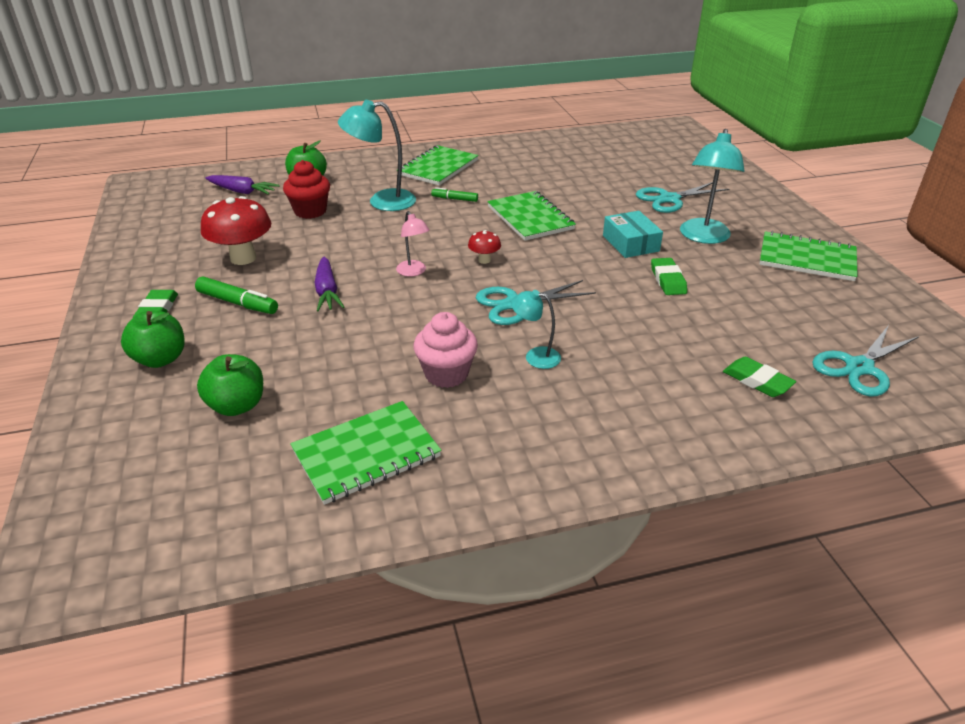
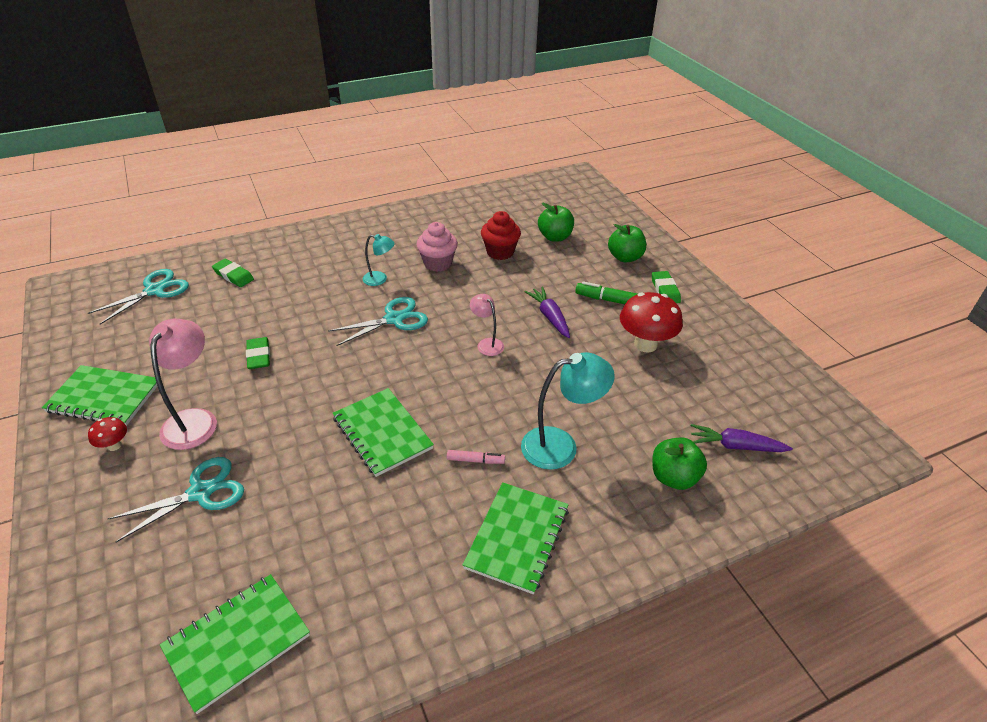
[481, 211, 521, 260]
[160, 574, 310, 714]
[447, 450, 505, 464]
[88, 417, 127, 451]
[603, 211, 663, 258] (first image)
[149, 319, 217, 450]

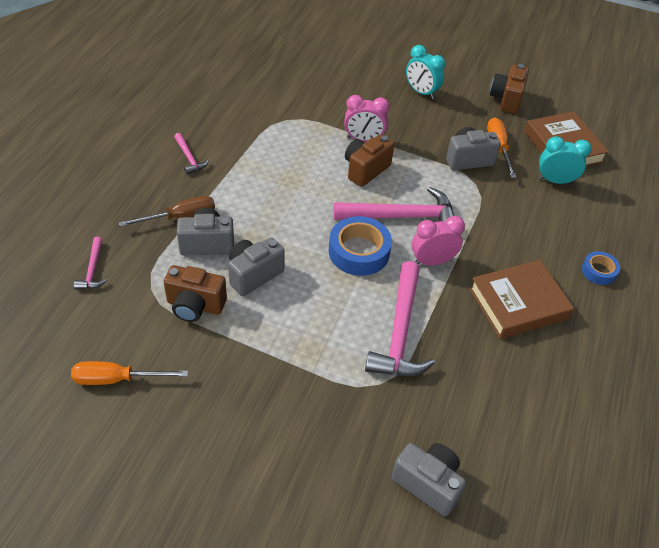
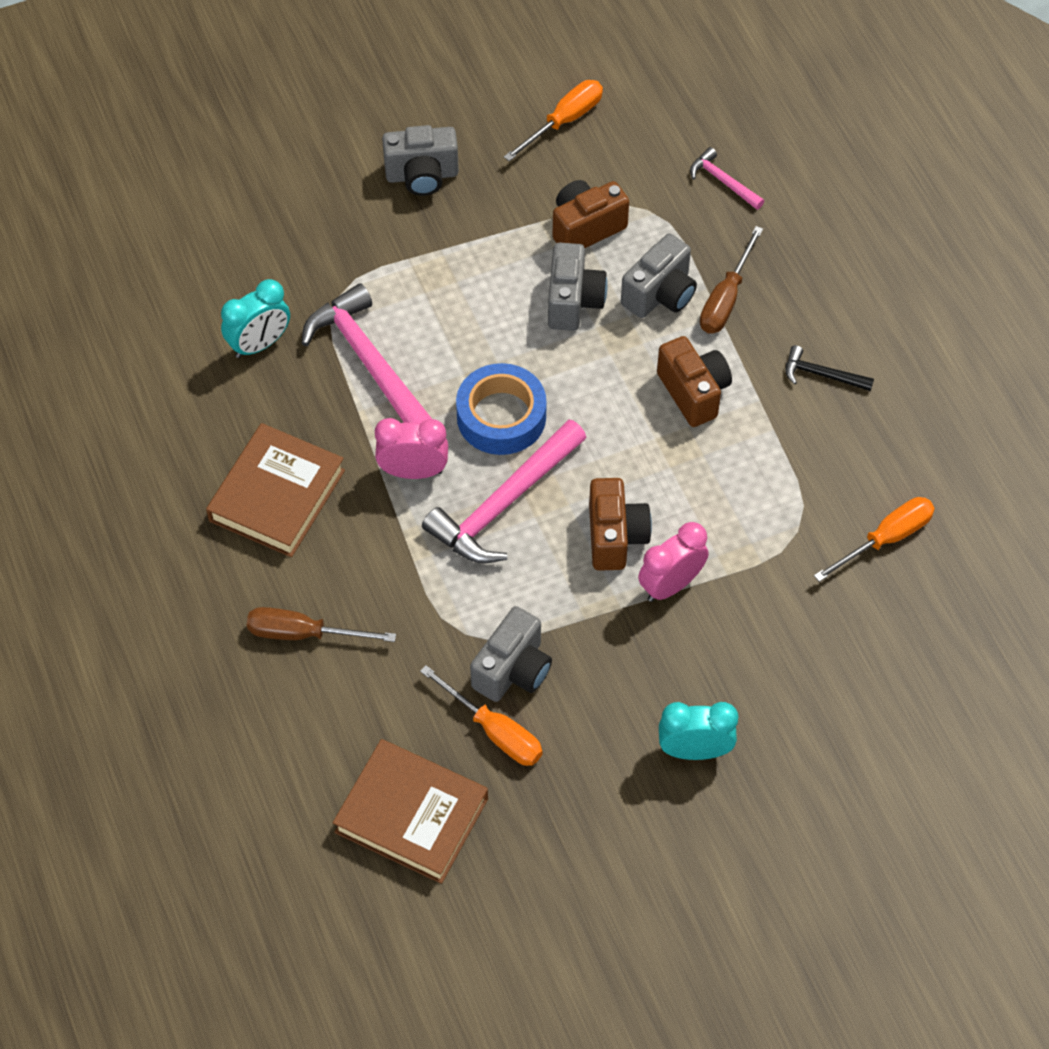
[785, 345, 874, 391]
[382, 125, 459, 196]
[375, 418, 448, 479]
[657, 336, 732, 427]
[221, 279, 290, 358]
[582, 251, 620, 285] (first image)
[247, 607, 396, 642]
[814, 497, 935, 582]

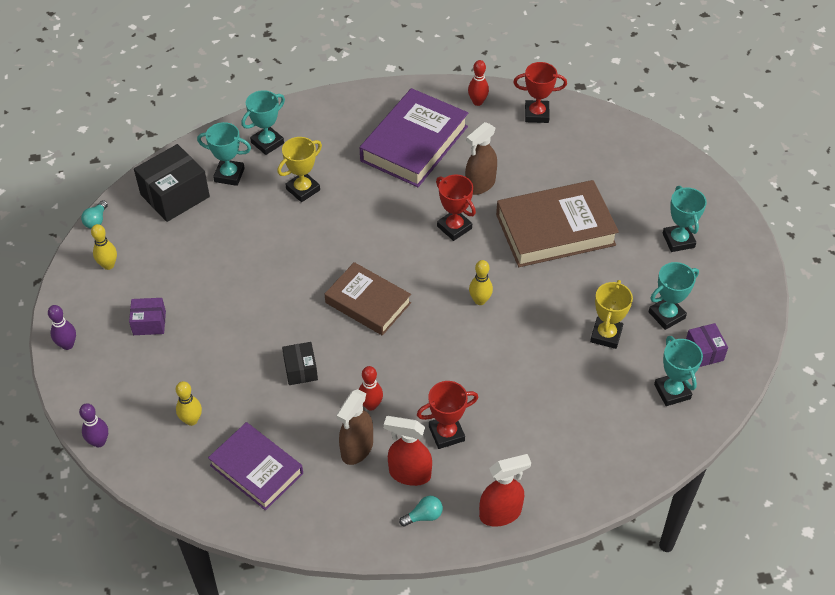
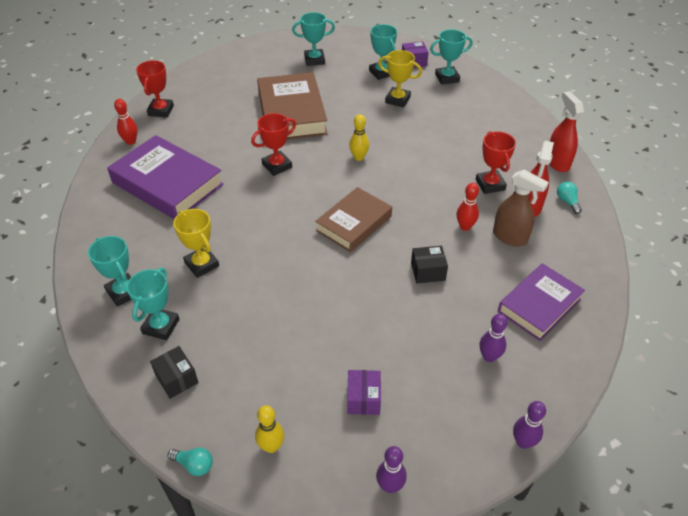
[150, 346, 199, 399]
[480, 314, 508, 362]
[465, 122, 497, 195] (first image)

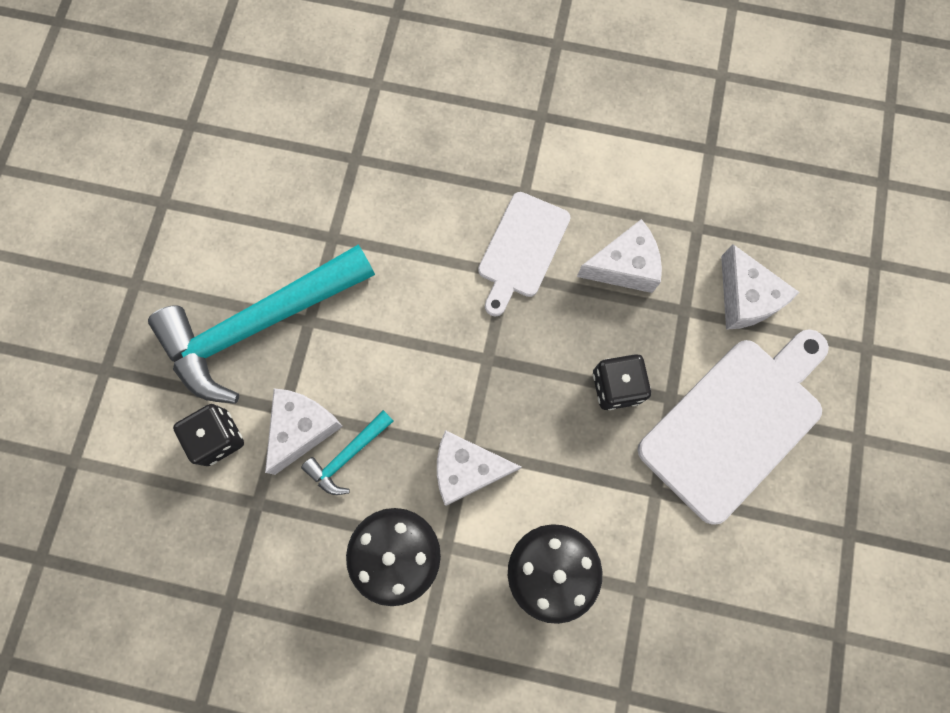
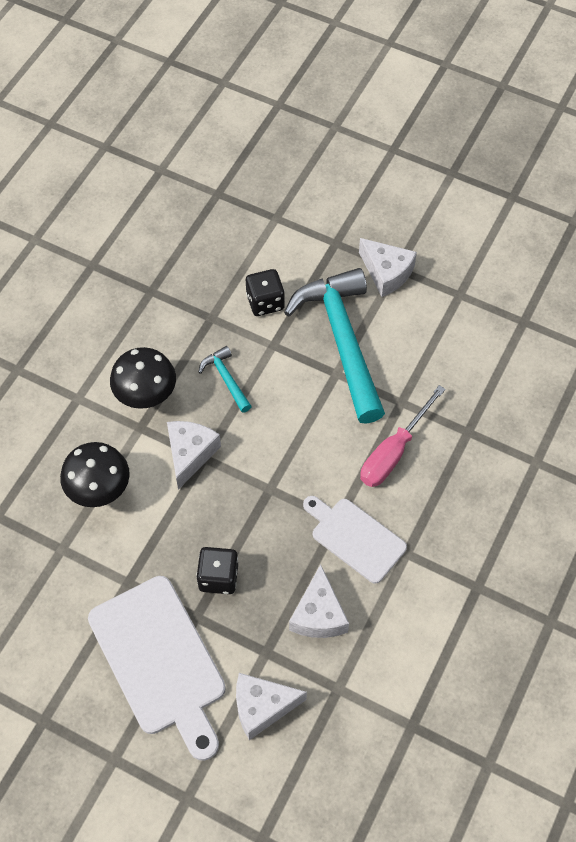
[359, 238, 417, 297]
[360, 385, 446, 487]

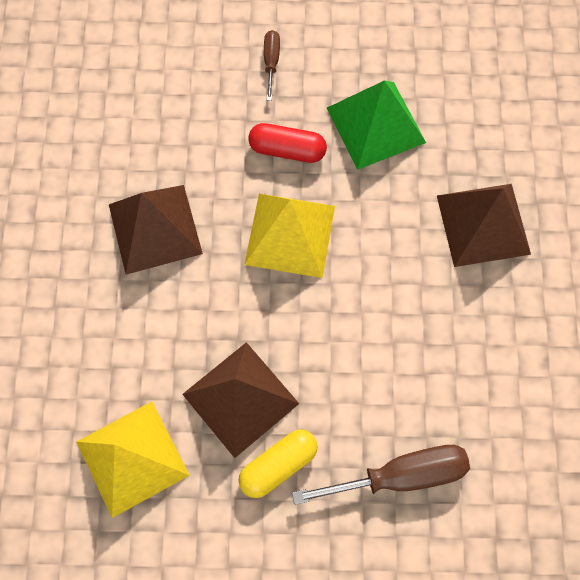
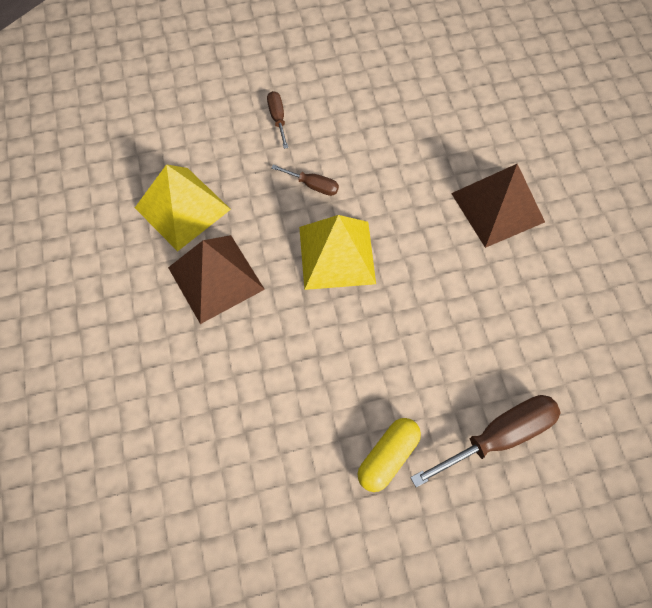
[135, 164, 231, 251]
[182, 342, 299, 458] (first image)
[271, 164, 339, 196]
[327, 80, 426, 170] (first image)

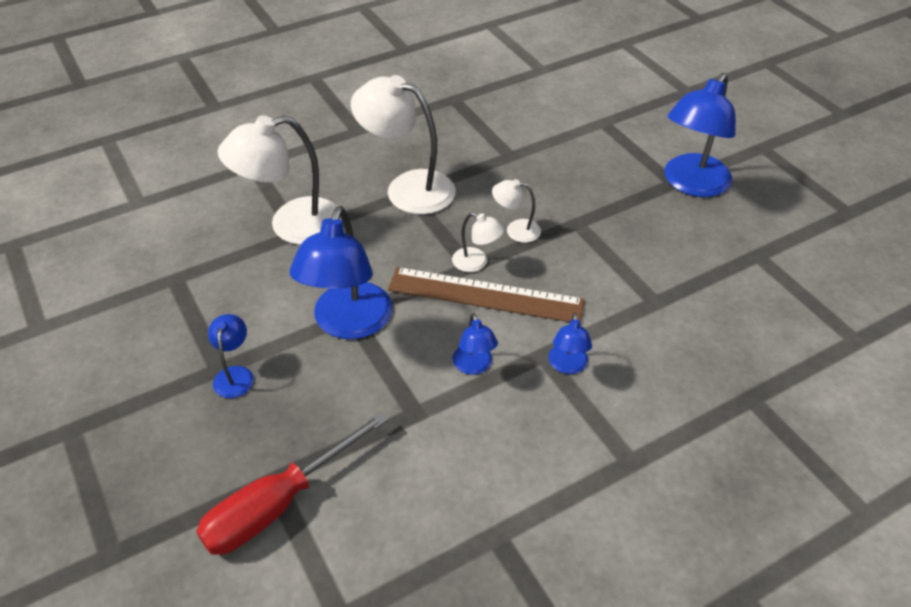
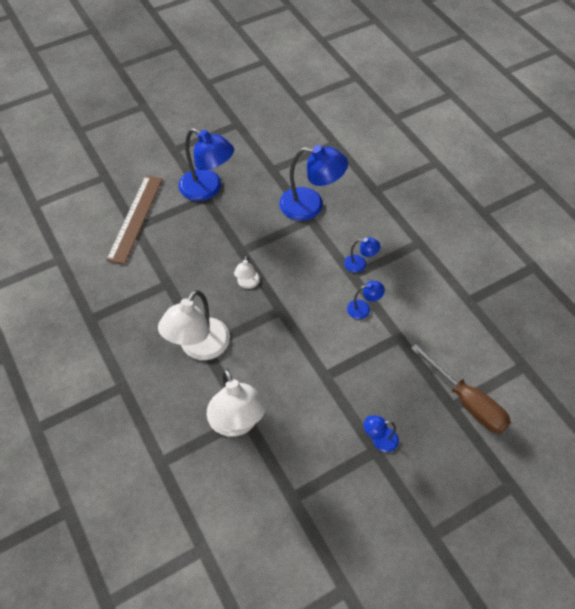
[411, 344, 511, 434]
[279, 145, 348, 221]
[106, 175, 163, 264]
[452, 213, 505, 272] (first image)

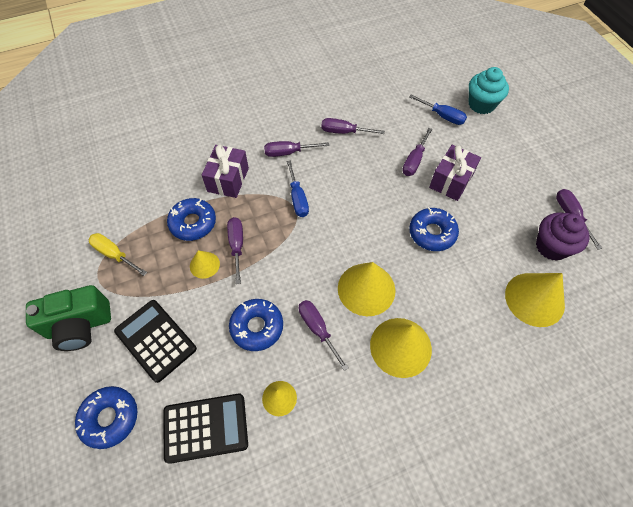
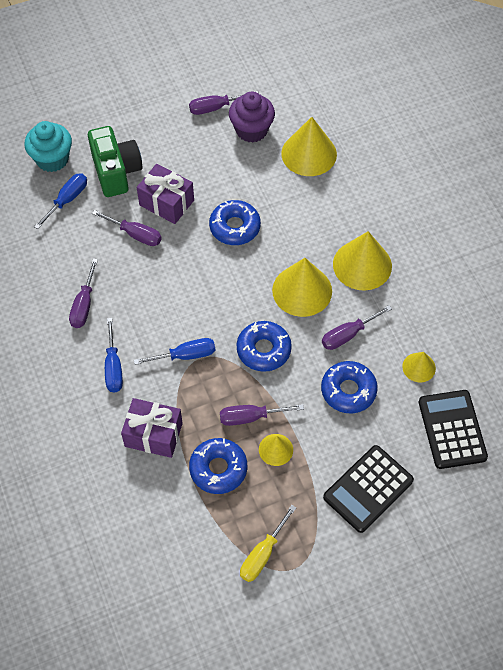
[88, 126, 143, 197]
[237, 321, 292, 372]
[105, 318, 123, 392]

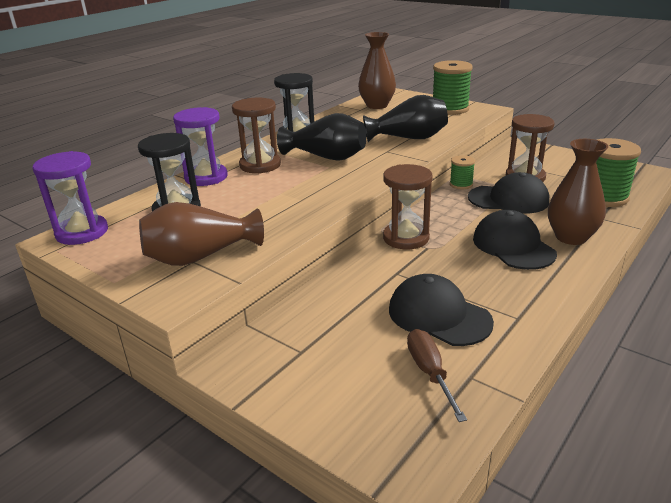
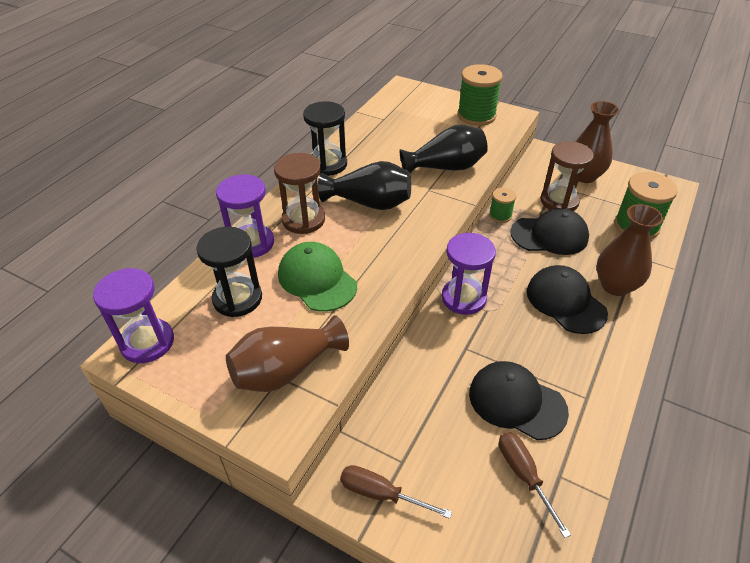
[575, 101, 619, 183]
[442, 233, 496, 315]
[278, 242, 357, 312]
[340, 465, 452, 519]

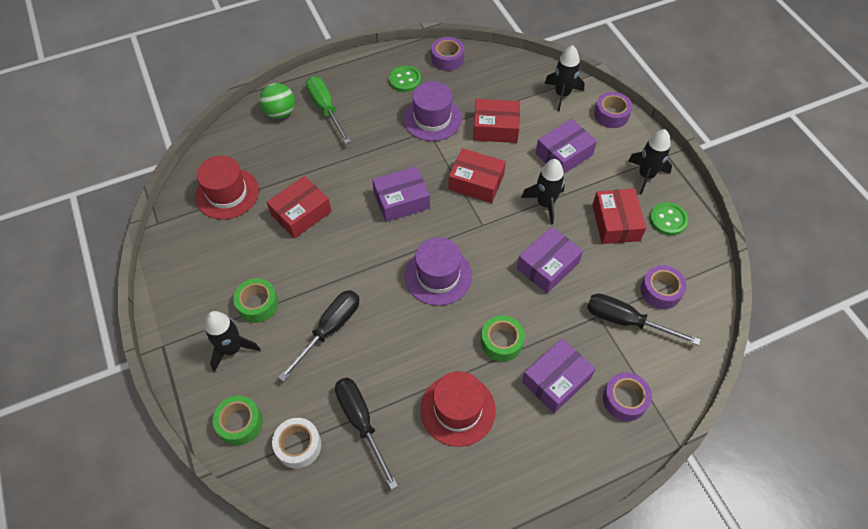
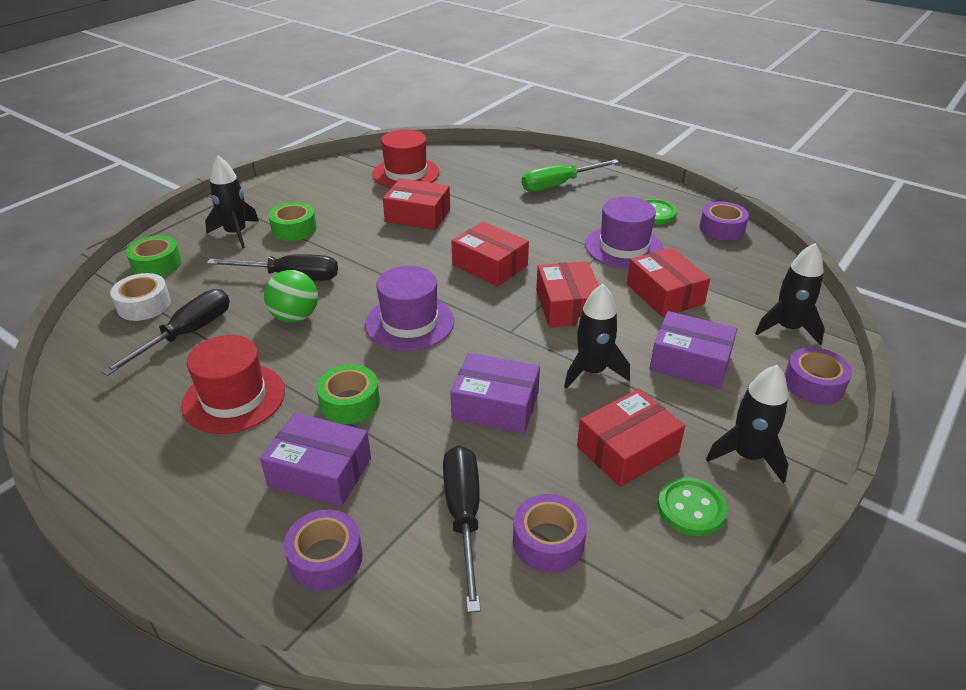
[264, 270, 318, 323]
[522, 159, 619, 192]
[452, 221, 529, 287]

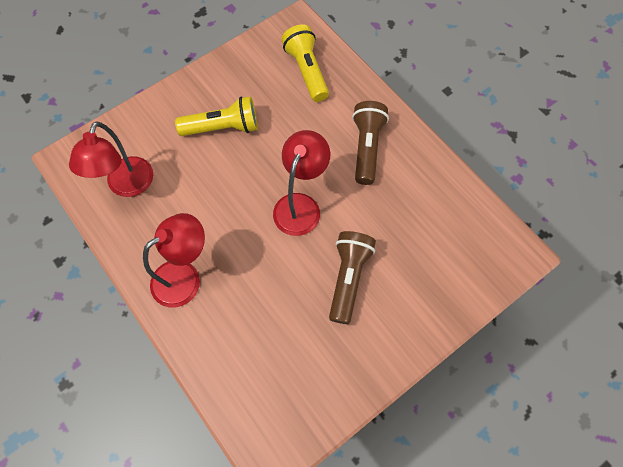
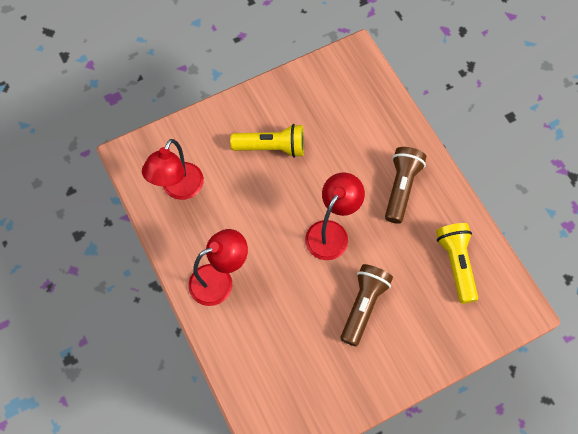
[436, 223, 478, 304]

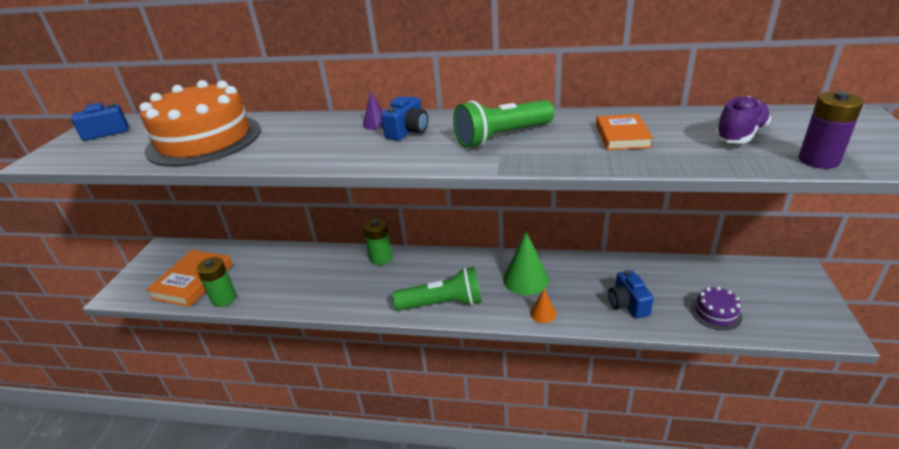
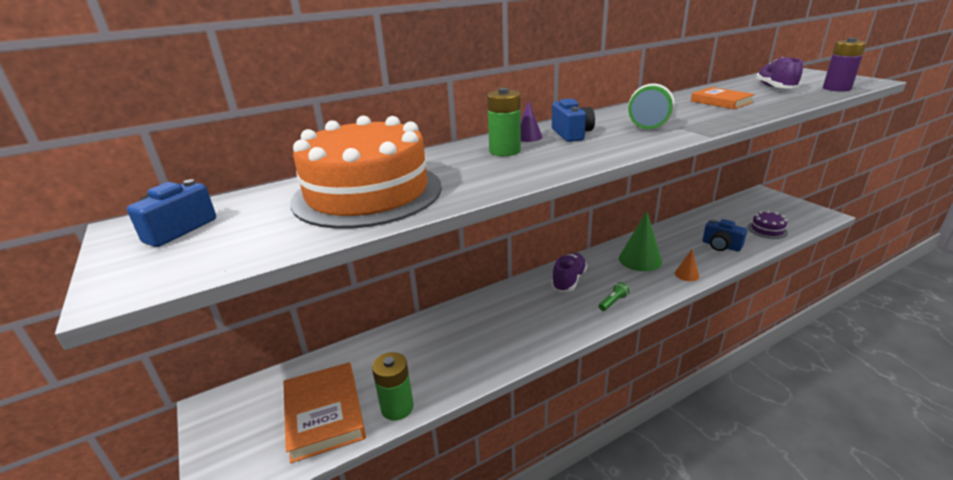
[487, 88, 521, 156]
[599, 282, 629, 311]
[551, 253, 587, 292]

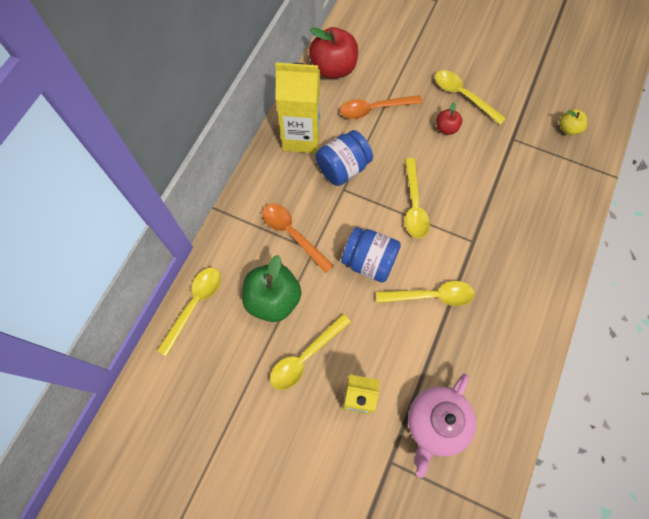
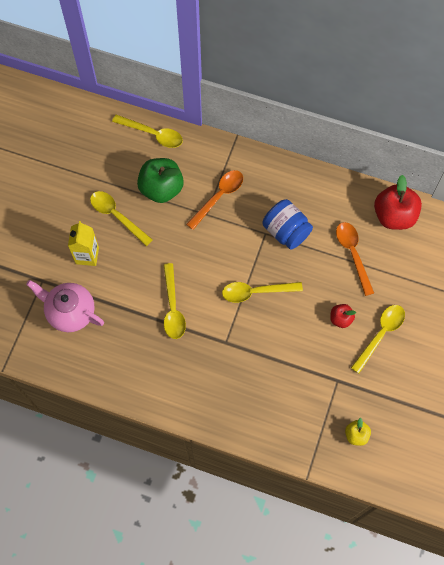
[275, 63, 321, 153] (first image)
[341, 227, 401, 282] (first image)

